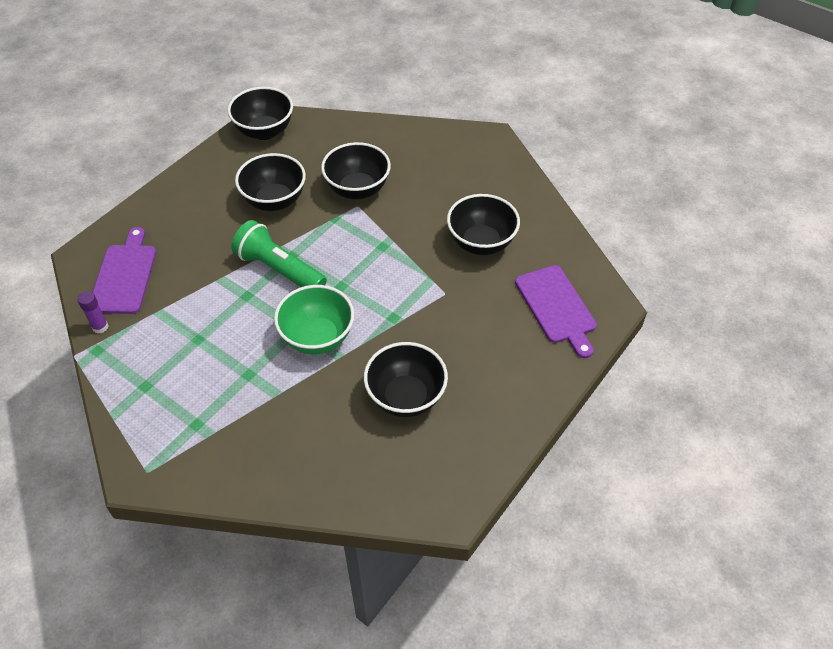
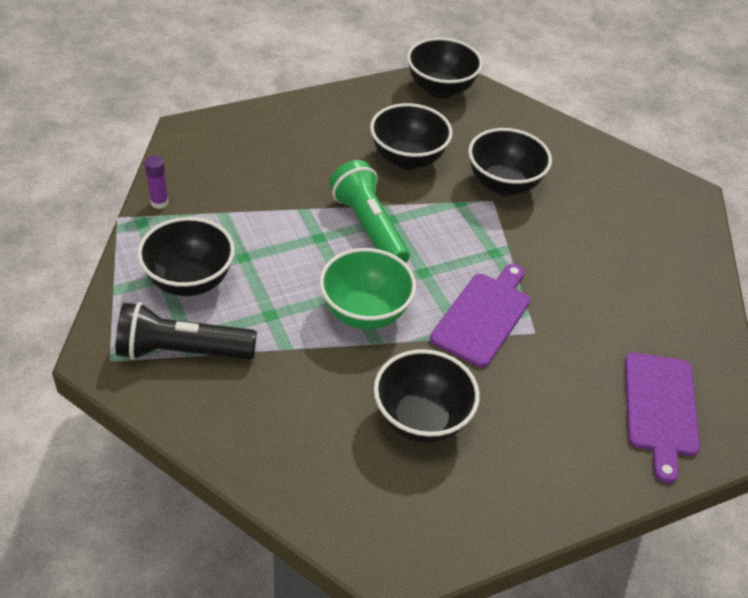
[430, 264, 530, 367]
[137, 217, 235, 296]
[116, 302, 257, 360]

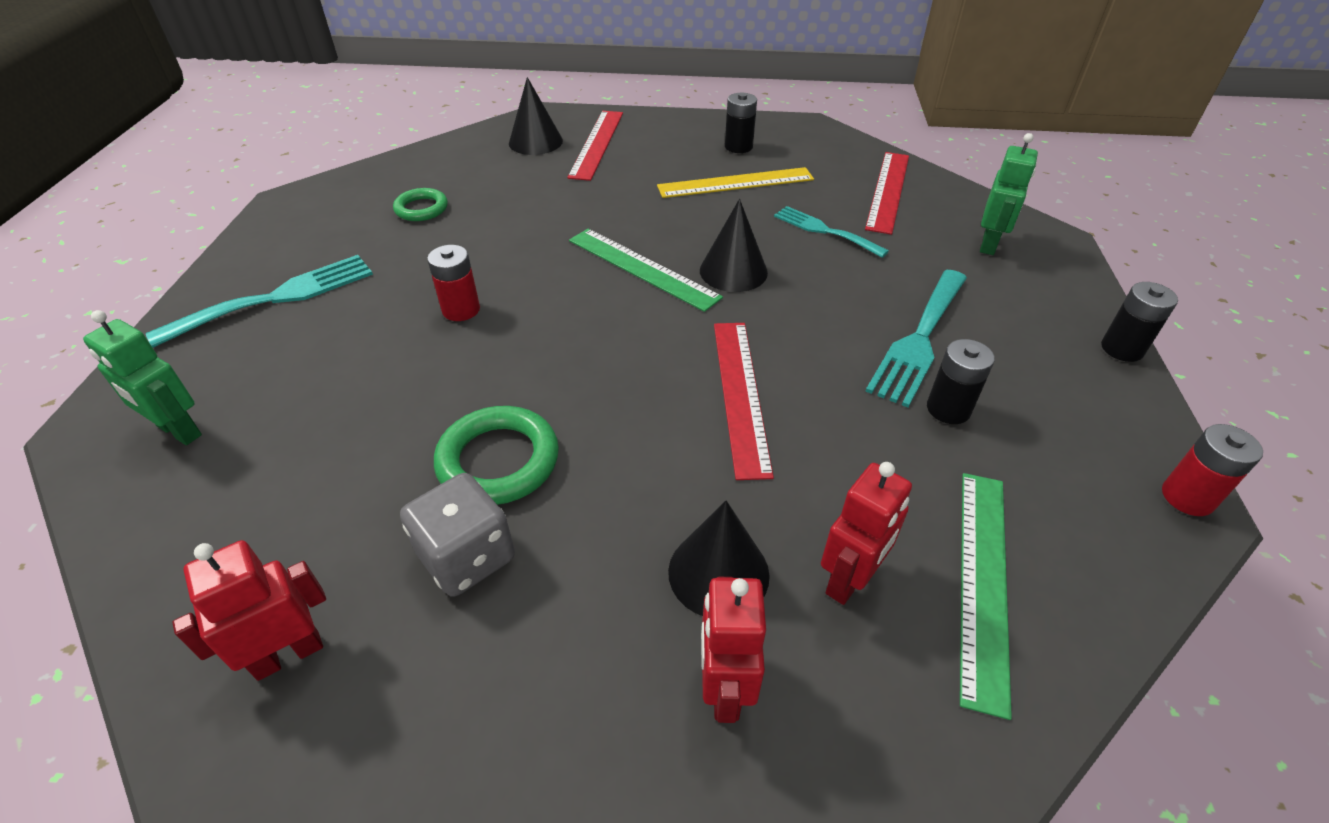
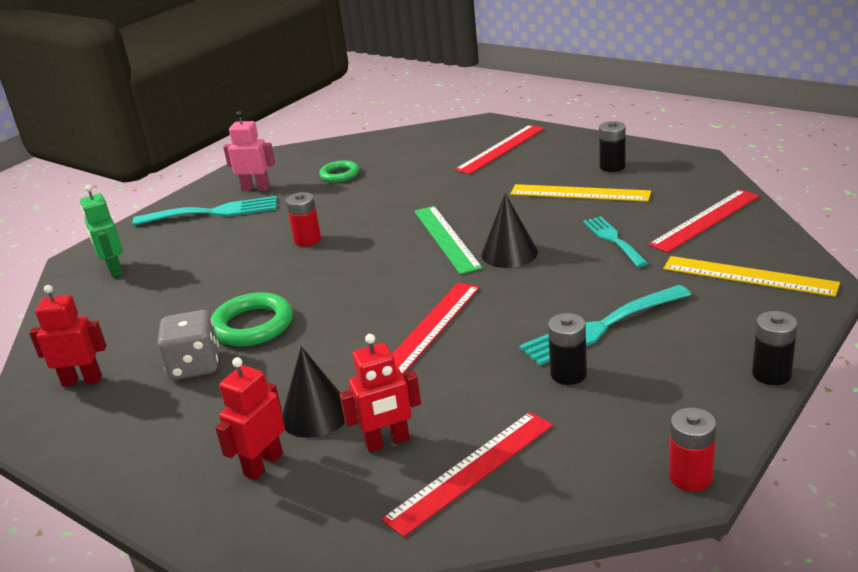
[509, 77, 563, 155] (first image)
[381, 412, 553, 537]
[663, 256, 840, 297]
[223, 111, 275, 191]

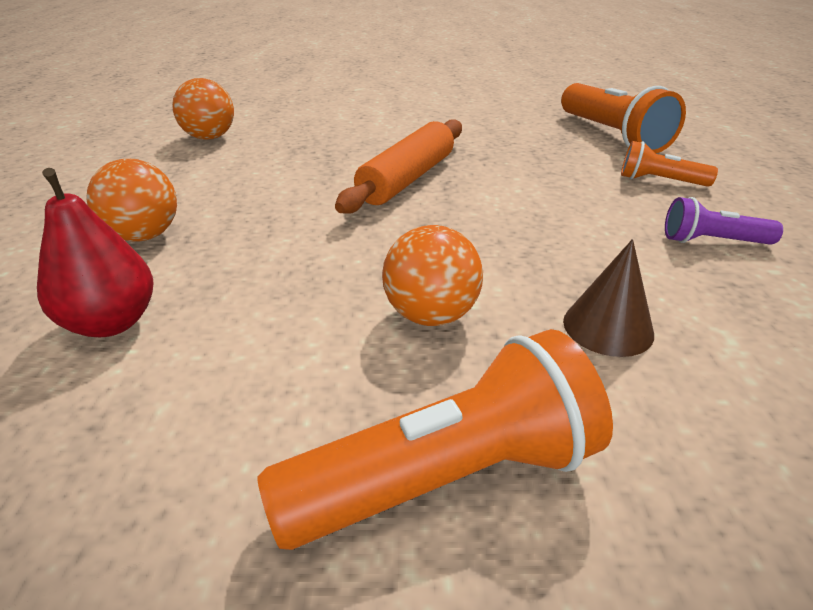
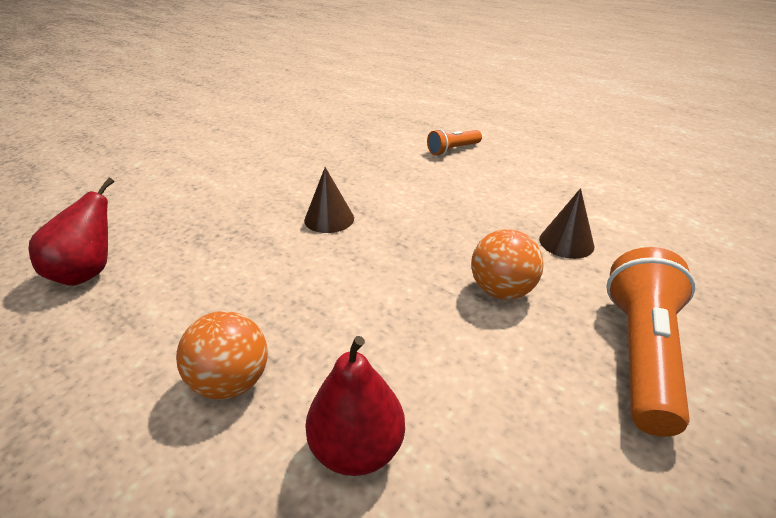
[28, 178, 114, 286]
[304, 167, 354, 233]
[561, 83, 686, 154] (first image)
[665, 197, 783, 245] (first image)

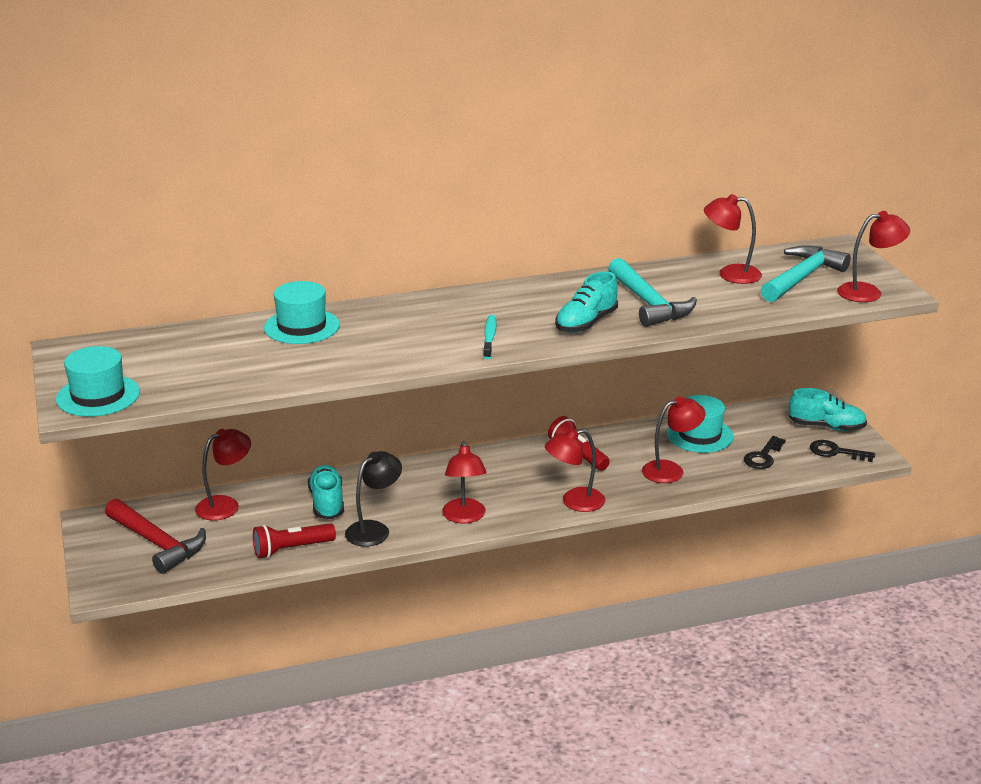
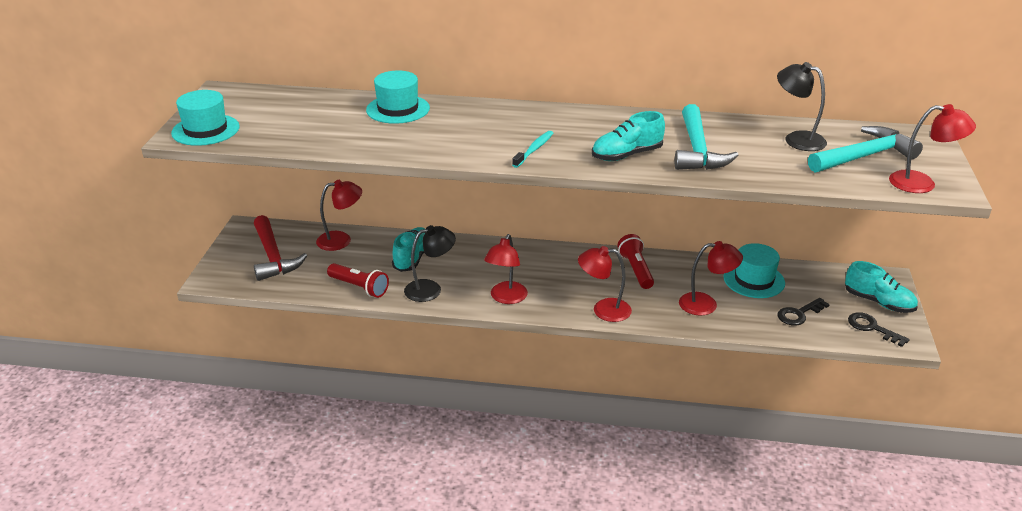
[327, 263, 389, 298]
[777, 62, 827, 151]

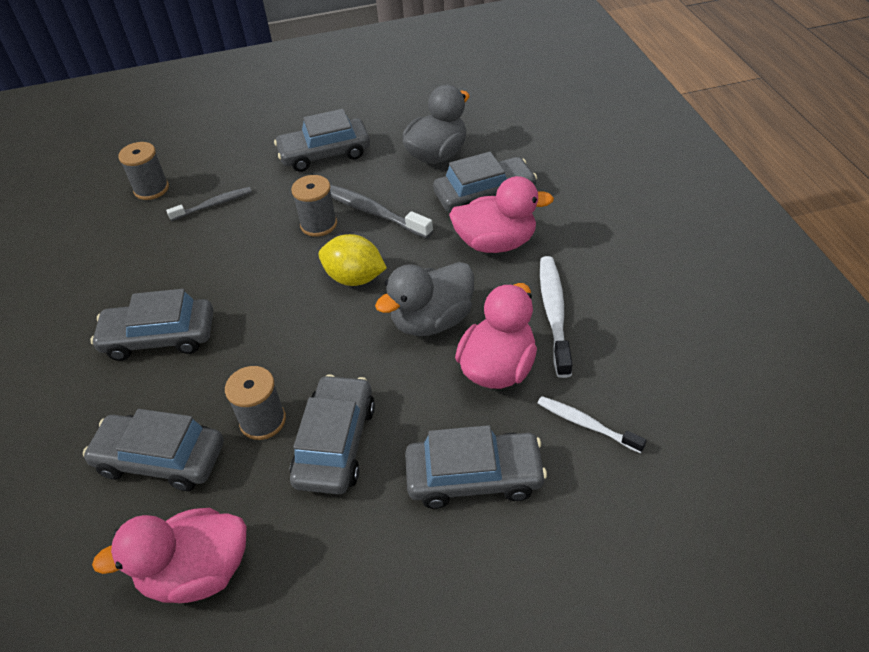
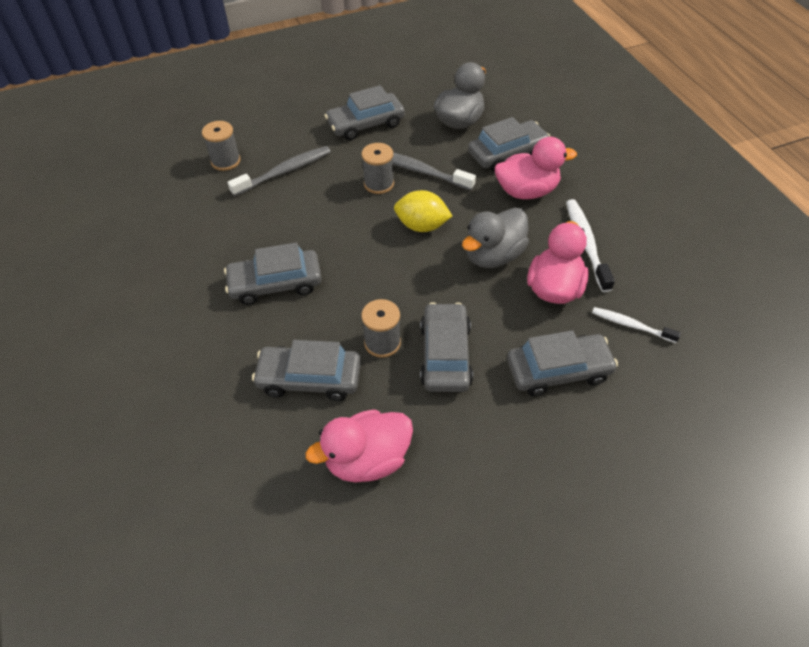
[227, 146, 331, 197]

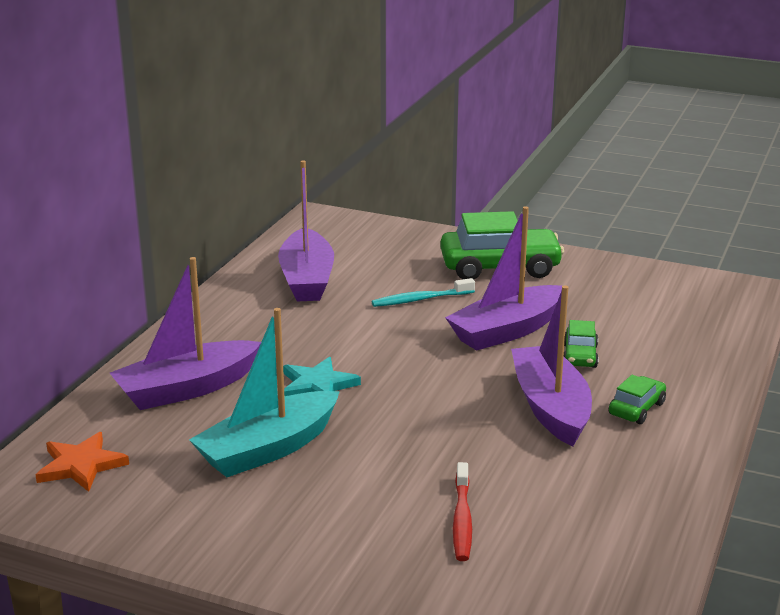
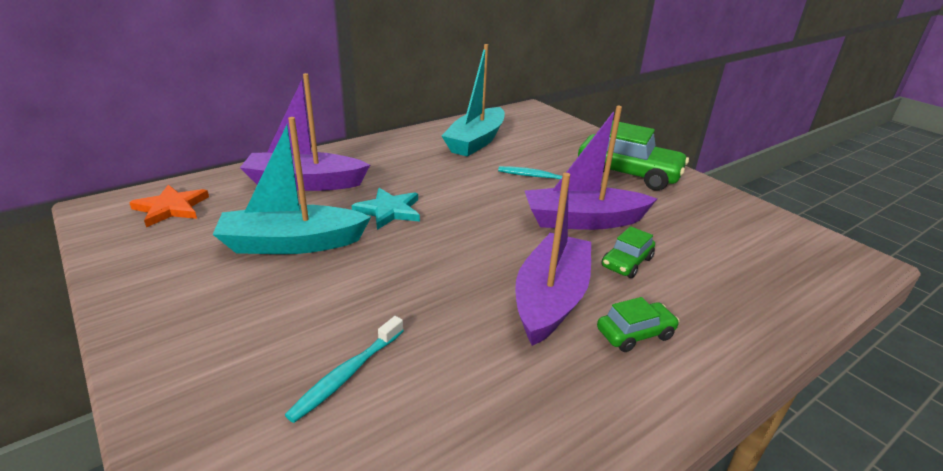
[442, 44, 505, 157]
[285, 316, 404, 423]

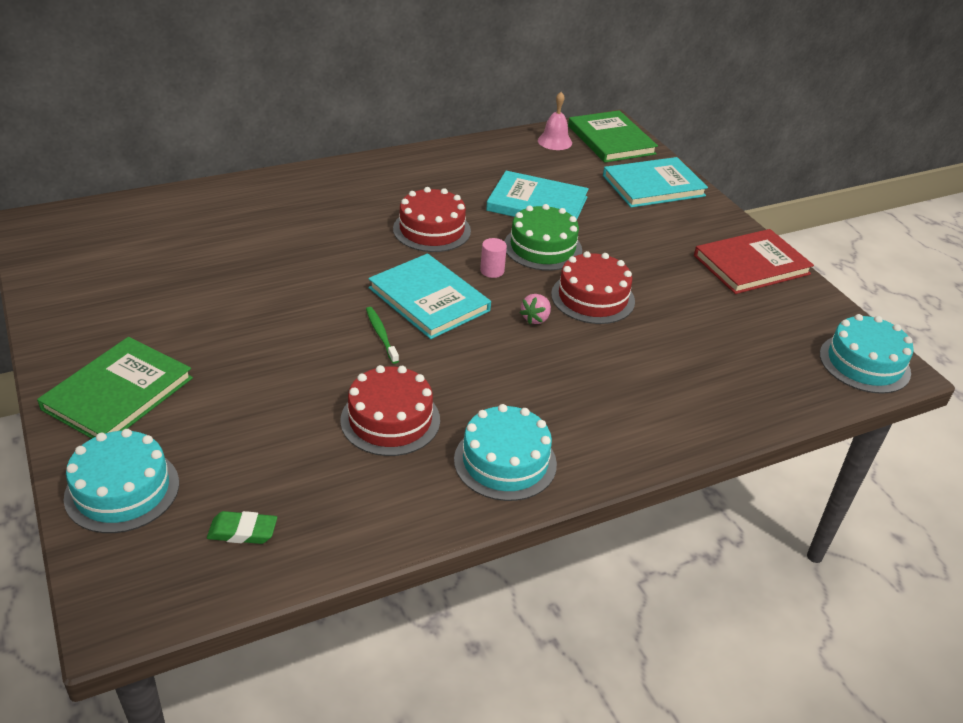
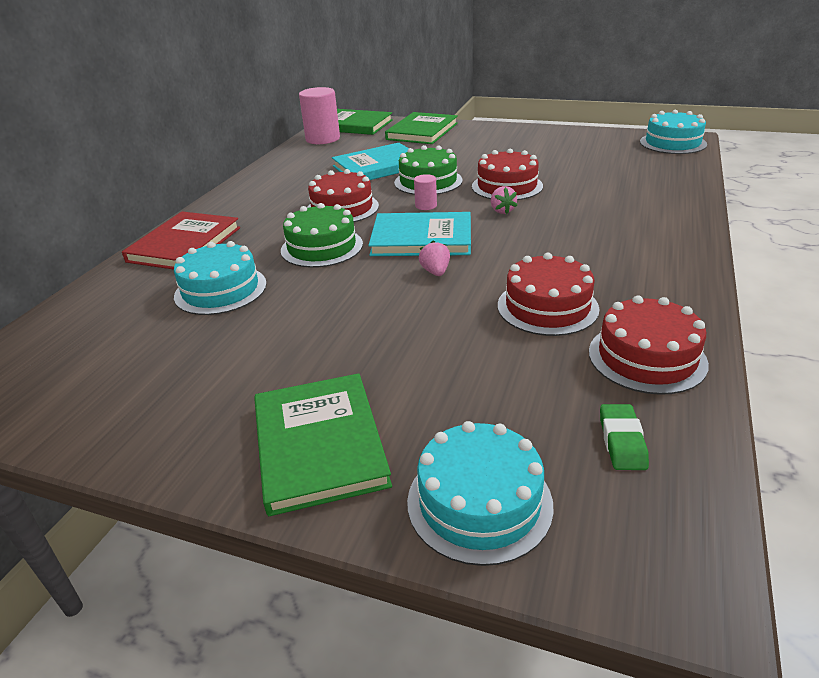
[600, 404, 649, 470]
[419, 240, 450, 276]
[174, 241, 267, 315]
[299, 87, 340, 144]
[385, 112, 458, 144]
[122, 212, 240, 270]
[281, 203, 363, 268]
[589, 296, 709, 395]

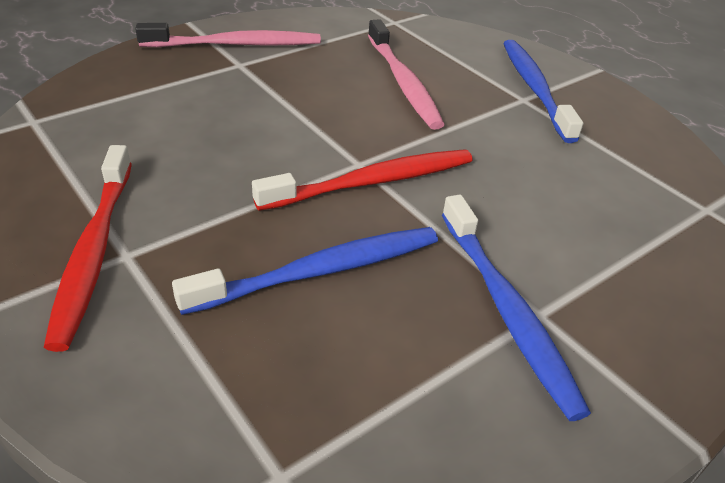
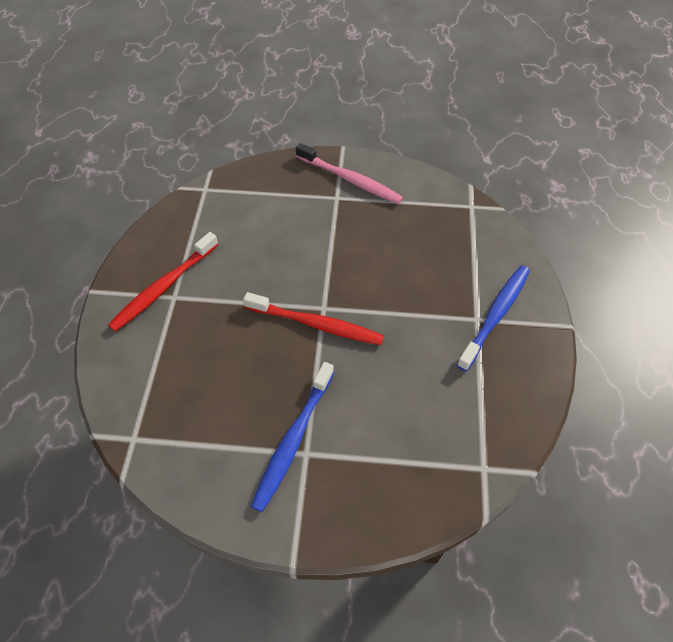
[172, 227, 438, 315] (first image)
[368, 19, 445, 130] (first image)

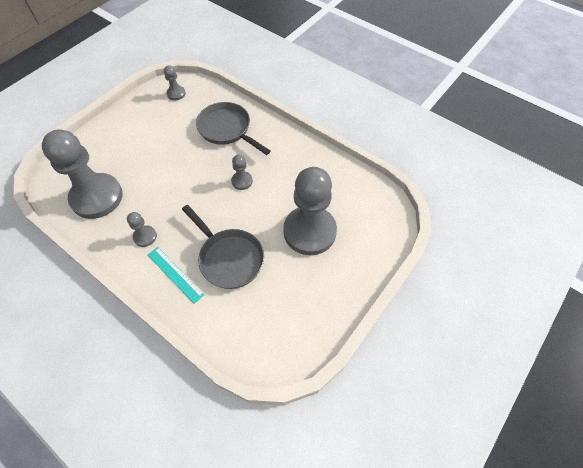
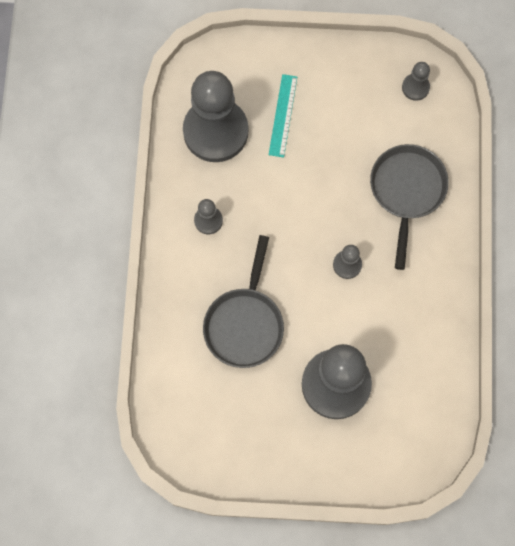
[269, 74, 297, 158]

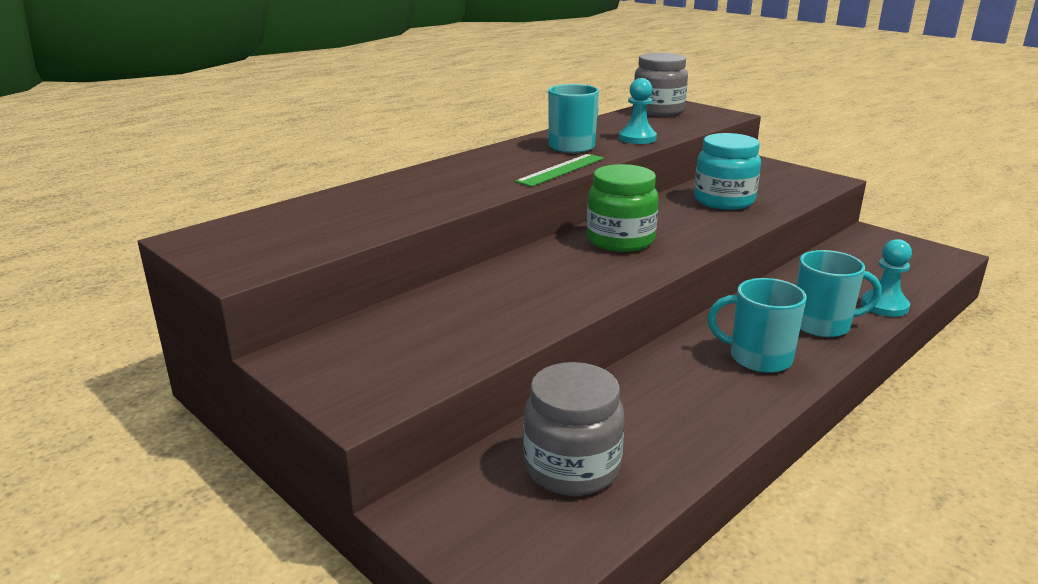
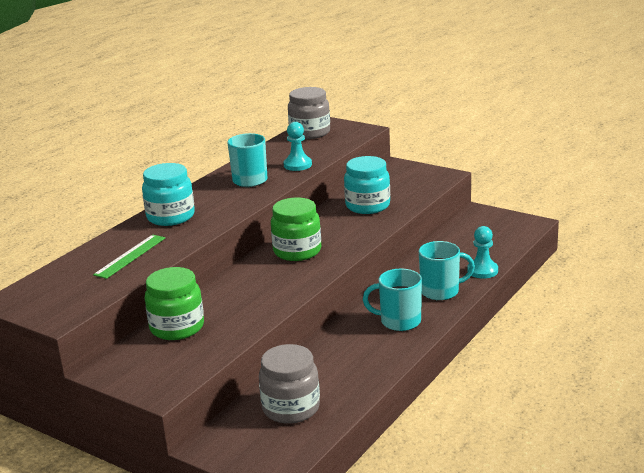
[93, 234, 165, 279]
[142, 163, 195, 226]
[145, 267, 204, 340]

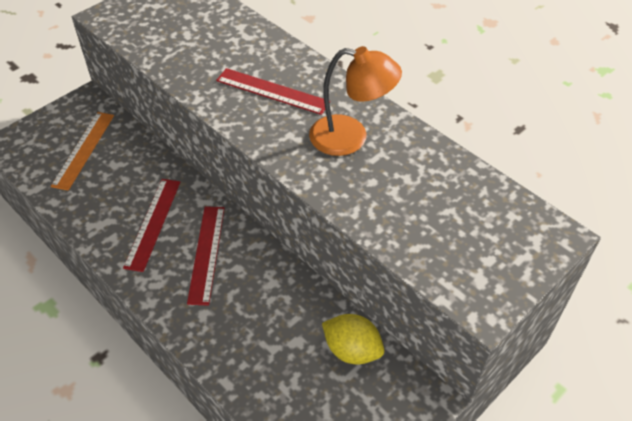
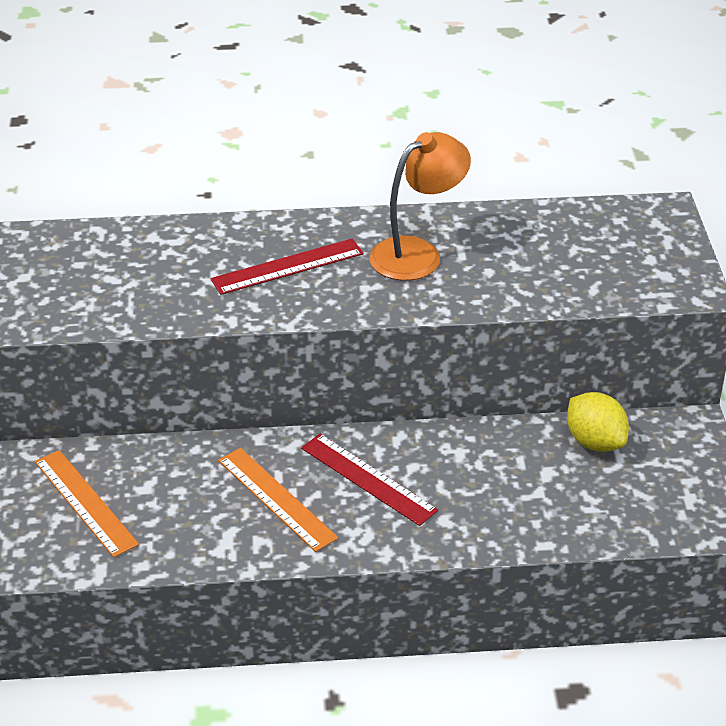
[218, 448, 338, 552]
[567, 392, 629, 452]

